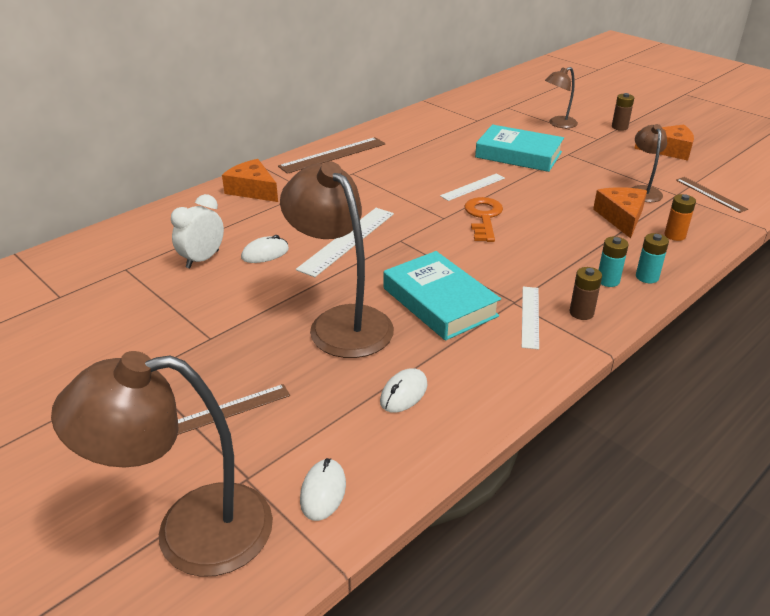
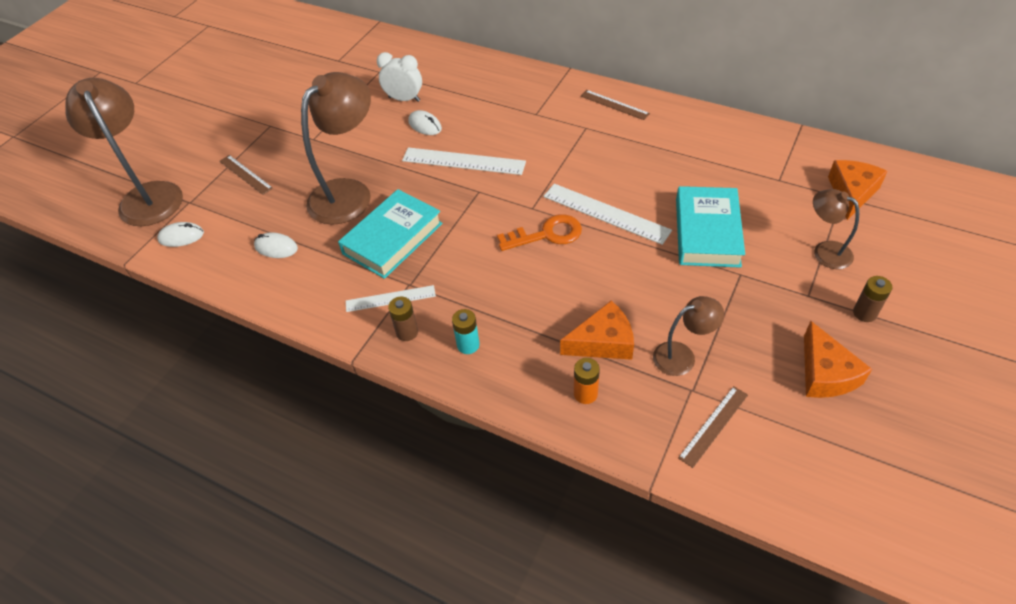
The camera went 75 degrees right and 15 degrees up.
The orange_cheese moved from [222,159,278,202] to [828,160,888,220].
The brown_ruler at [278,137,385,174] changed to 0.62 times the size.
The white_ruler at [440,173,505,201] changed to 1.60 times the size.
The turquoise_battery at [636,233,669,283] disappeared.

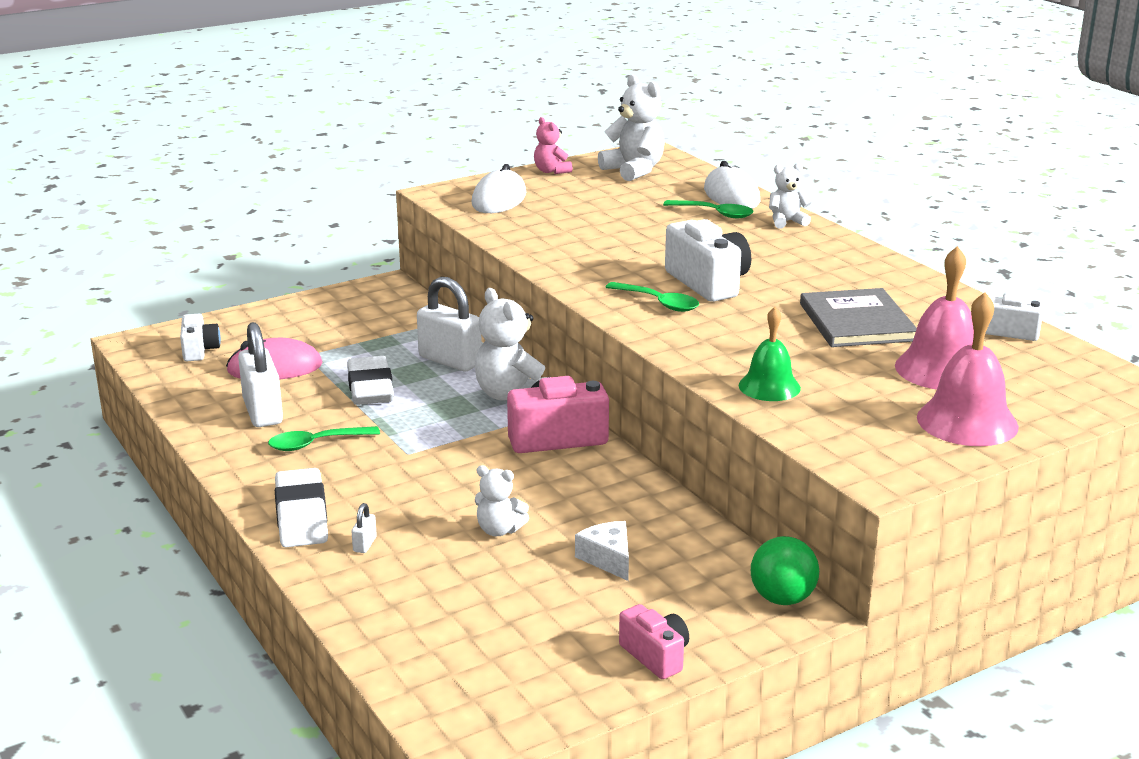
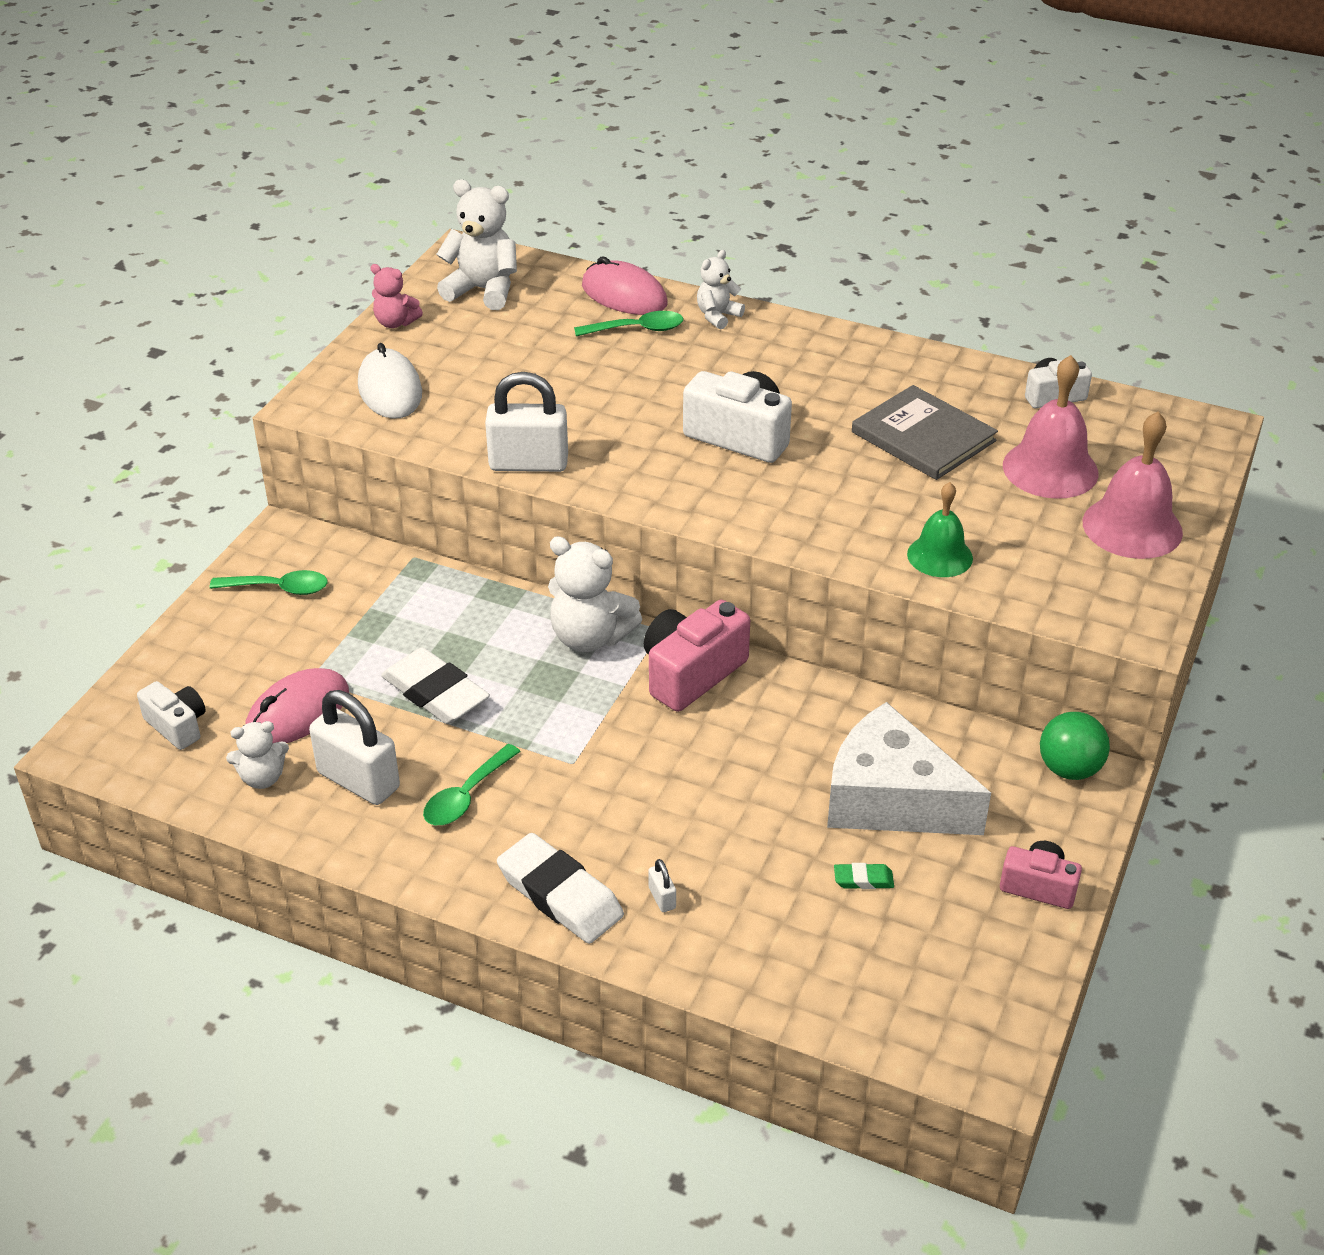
The camera went 35 degrees left and 15 degrees up.
The white_padlock moved from [417,277,482,371] to [485,372,568,472].
The white_teddy_bear moved from [475,465,529,536] to [226,721,289,789].
The white_cheese at [575,521,629,581] changed to 2.16 times the size.
The green_spoon moved from [606,282,699,312] to [210,570,328,595].
The white_mouse at [704,161,760,209] became the pink_mouse at [582,256,668,315].
The green_eraser at [834,863,894,889] appeared.

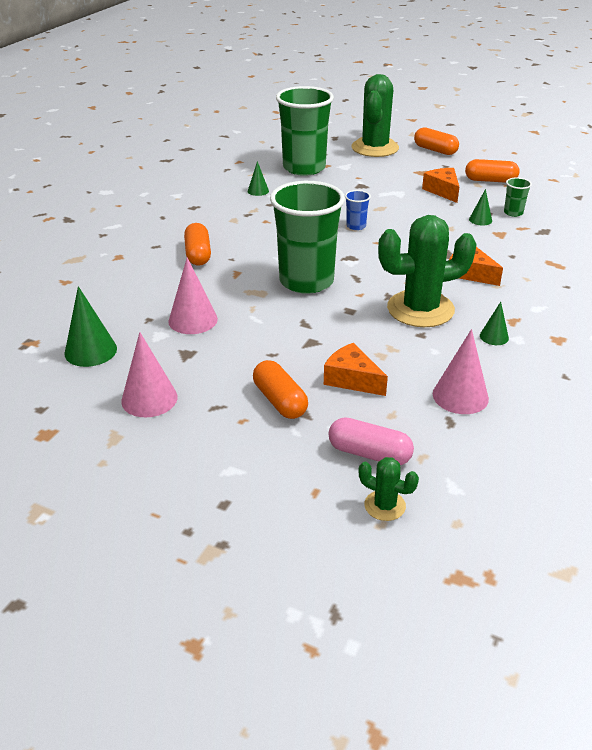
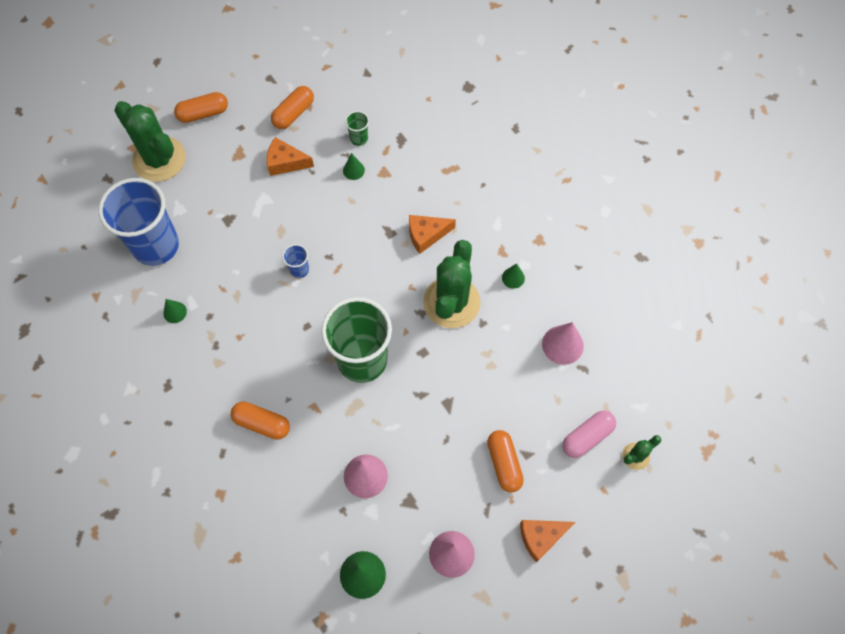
The camera went 60 degrees left and 30 degrees up.
The orange_capsule at [253,360,308,419] turned 75 degrees clockwise.
The green_cup at [276,86,334,176] became the blue_cup at [98,178,179,266].
The orange_cheese moved from [324,343,388,396] to [520,520,575,562].

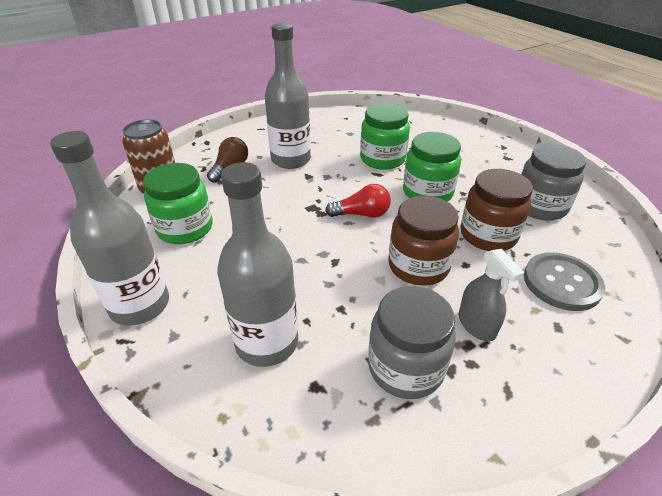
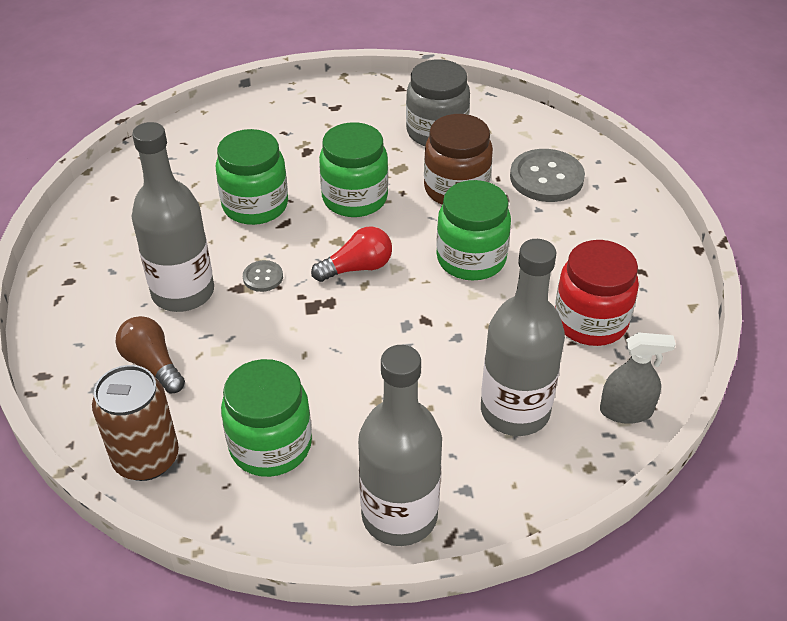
The camera went 65 degrees left and 5 degrees up.
The red_light_bulb at [325,184,391,218] turned 45 degrees clockwise.
The grey_jar at [368,286,456,399] became the red_jar at [555,240,639,346].
The brown_jar at [388,196,459,286] became the green_jar at [436,180,511,280].
The grey_spray_bottle moved from [459,249,524,341] to [600,332,676,424].
The grey_button at [243,260,283,292] appeared.

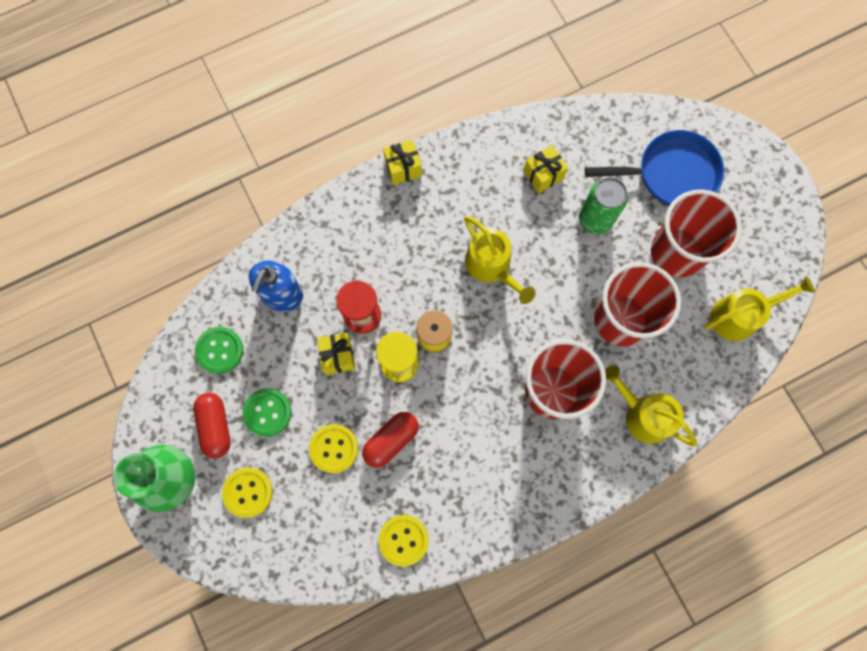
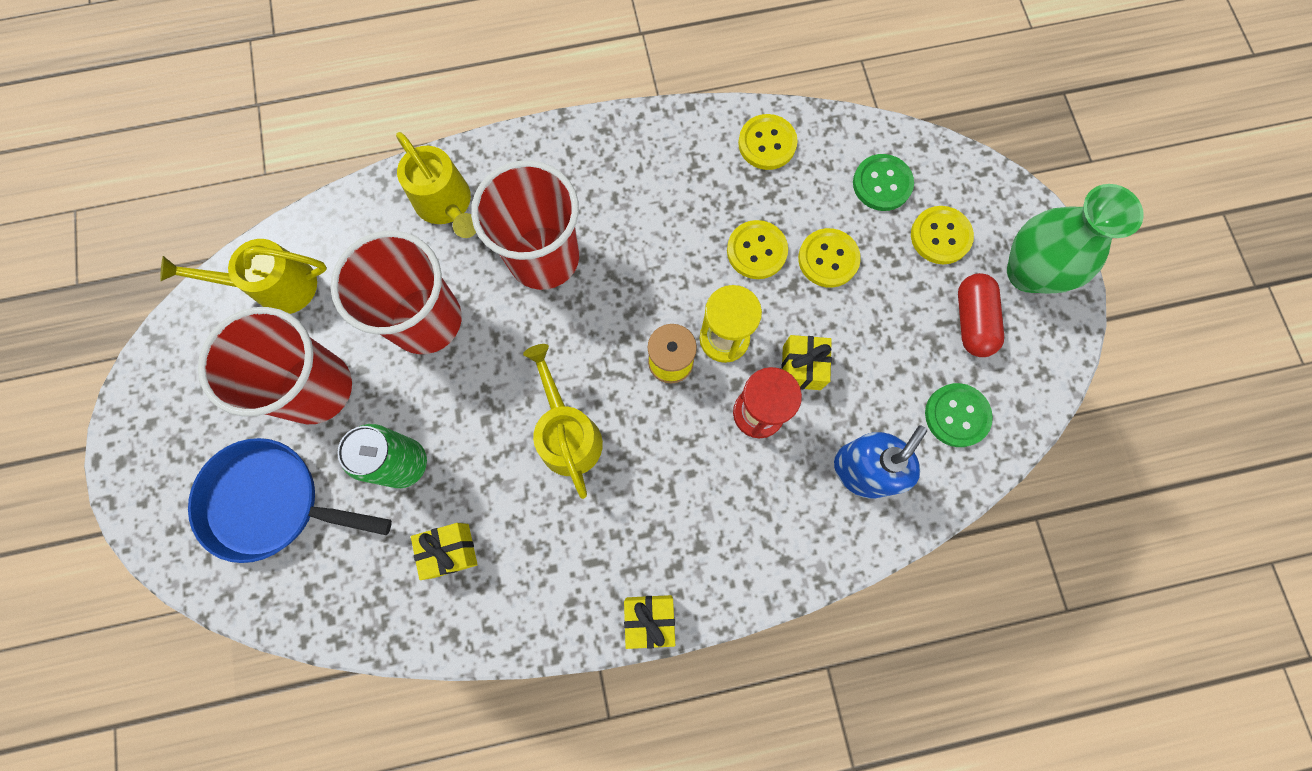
The camera went 165 degrees left and 0 degrees up.
The green_button moved from [242,388,291,437] to [853,154,914,211].
The red_capsule at [362,412,419,468] was replaced by the yellow_button at [727,220,788,279].

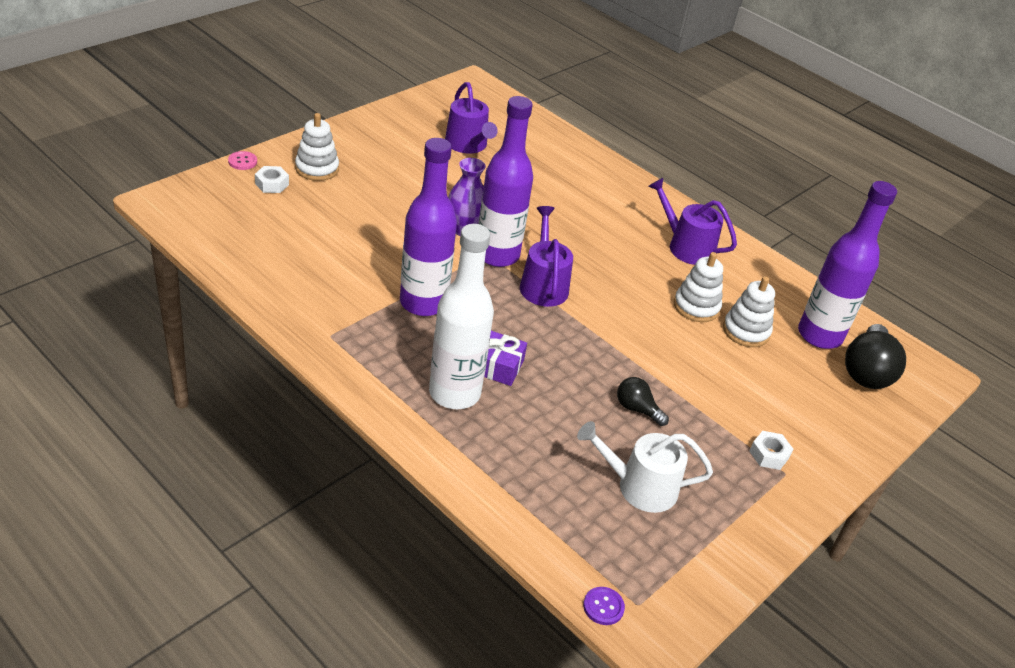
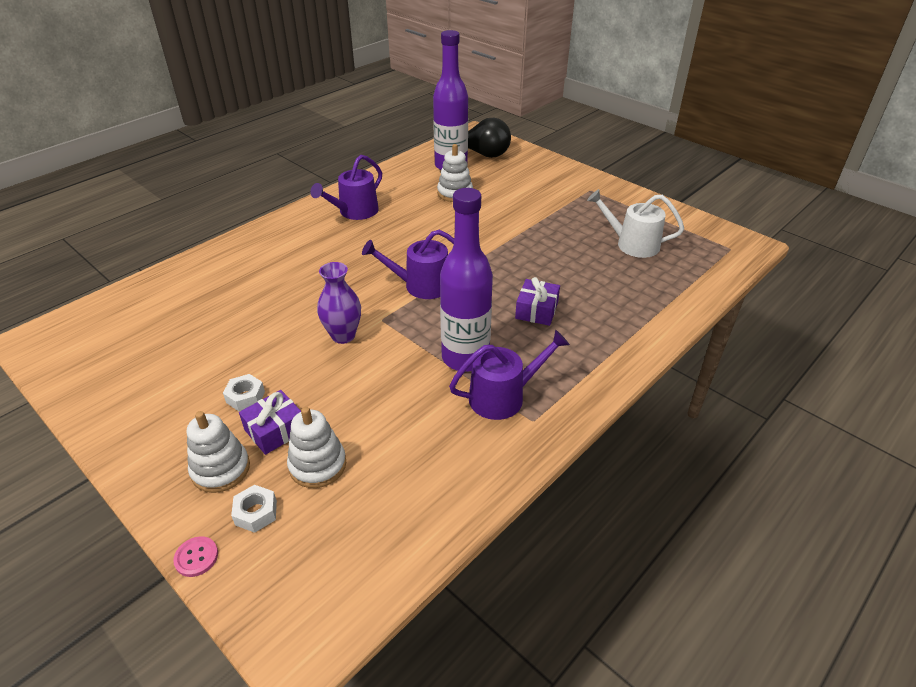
The camera went 85 degrees left and 0 degrees up.
The white_bottle at [429,224,494,409] disappeared.
The purple_watering_can moved from [445,82,498,154] to [449,330,570,420].
The purple_bottle at [479,96,533,267] disappeared.
The white_watering_can at [577,421,713,513] turned 105 degrees clockwise.
The purple_button at [583,587,625,625] disappeared.
The black_light_bulb at [617,377,669,426] disappeared.
The white_stacking_toy moved from [674,252,723,322] to [287,407,346,488].
The white_nut moved from [749,431,793,470] to [223,374,265,411].
The purple_gift at [239,390,301,455] appeared.

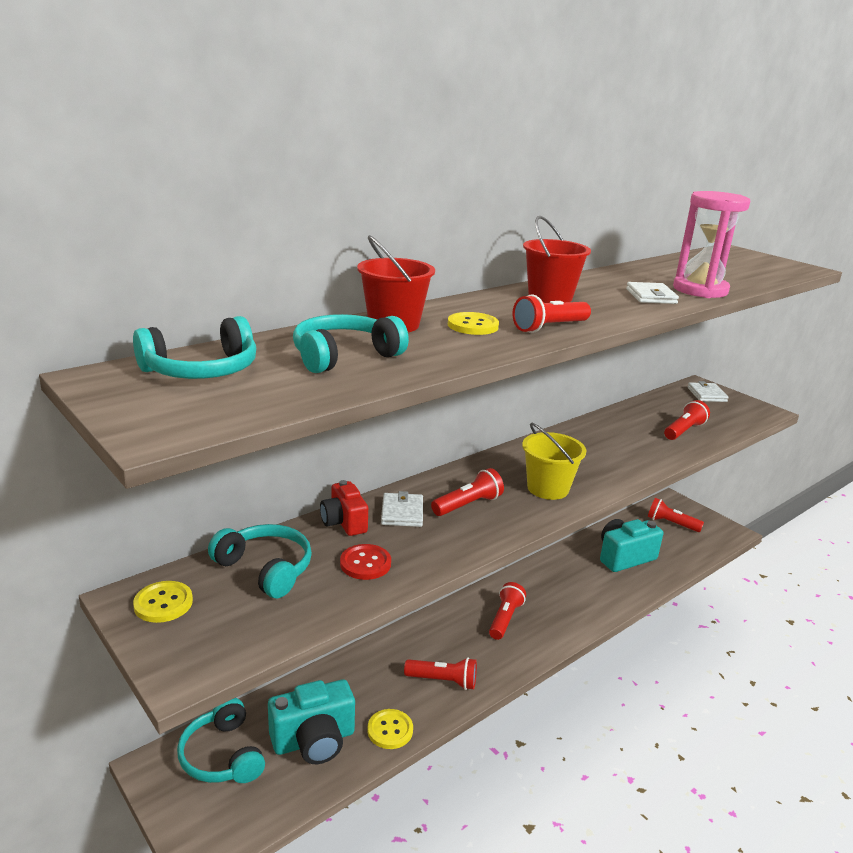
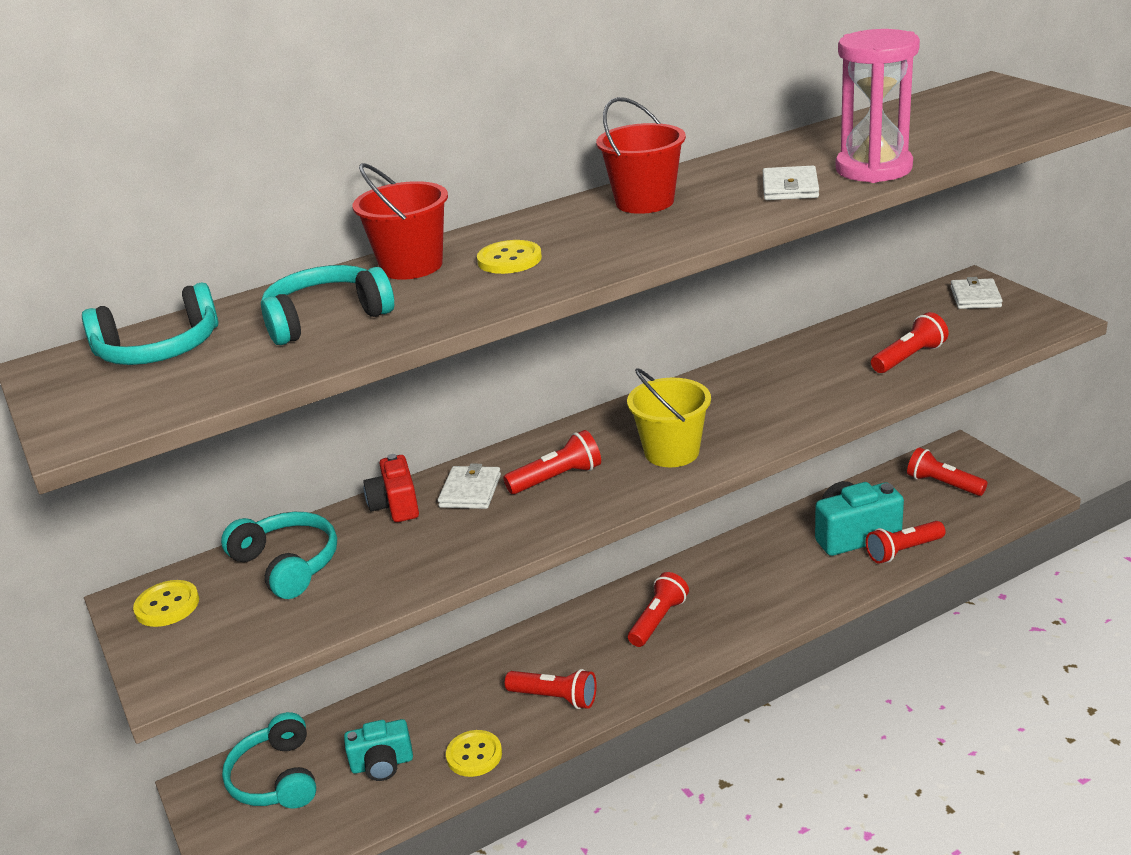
The camera went 15 degrees right and 5 degrees up.
The turquoise_camera at [268,679,355,764] changed to 0.64 times the size.
The red_button at [340,544,391,580] disappeared.
The red_flashlight moved from [512,294,591,333] to [865,521,946,564].

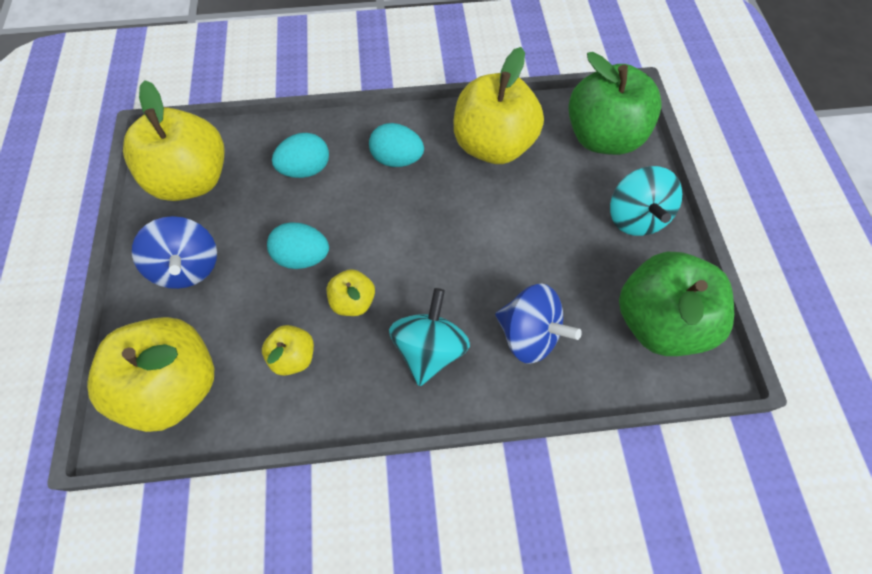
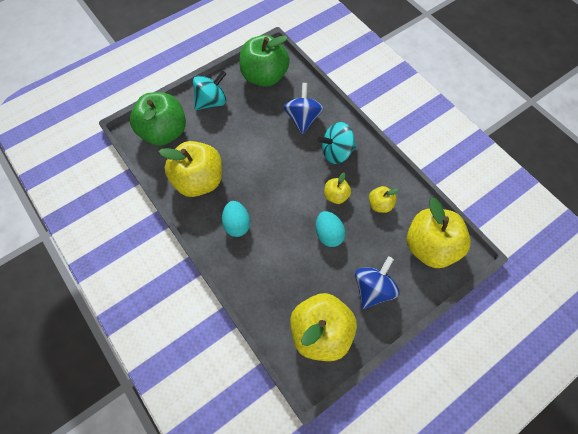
The camera went 120 degrees left and 0 degrees up.
The turquoise_egg at [272,133,329,178] disappeared.

